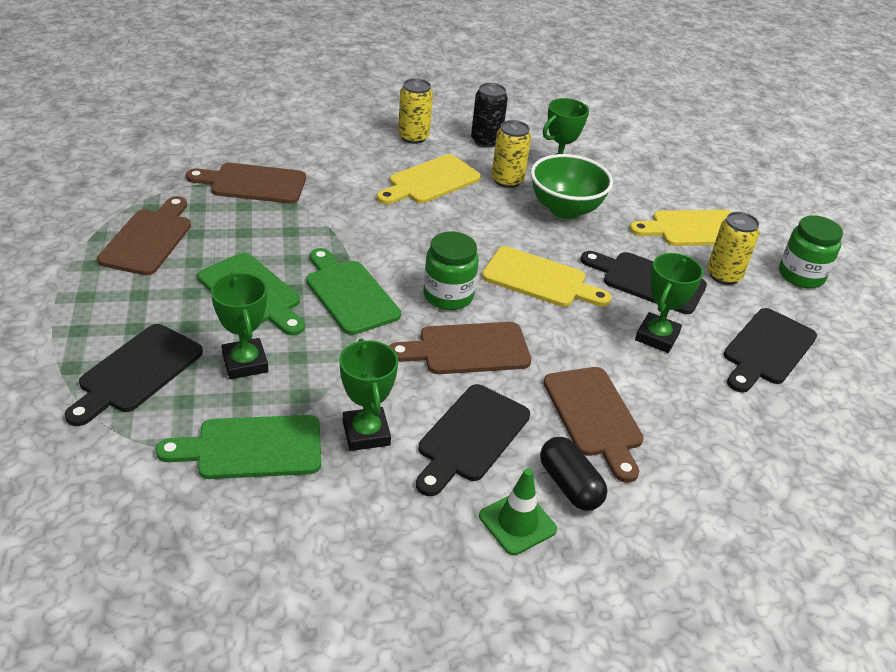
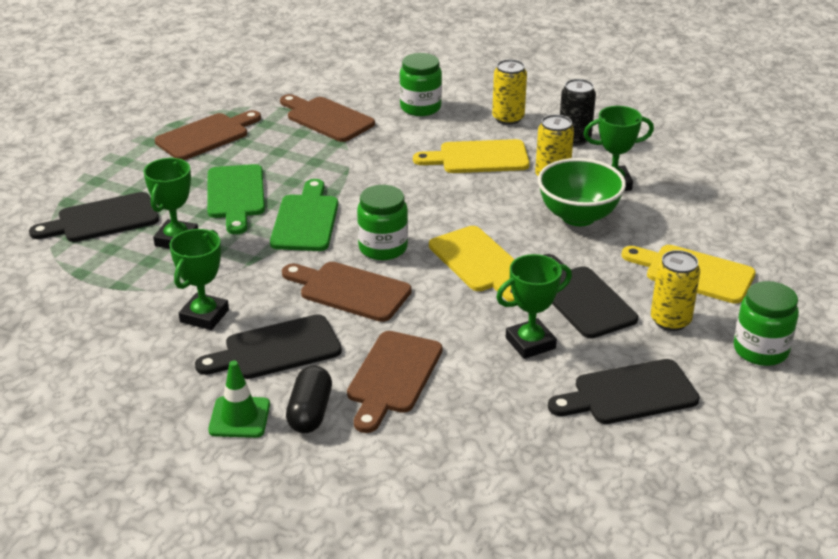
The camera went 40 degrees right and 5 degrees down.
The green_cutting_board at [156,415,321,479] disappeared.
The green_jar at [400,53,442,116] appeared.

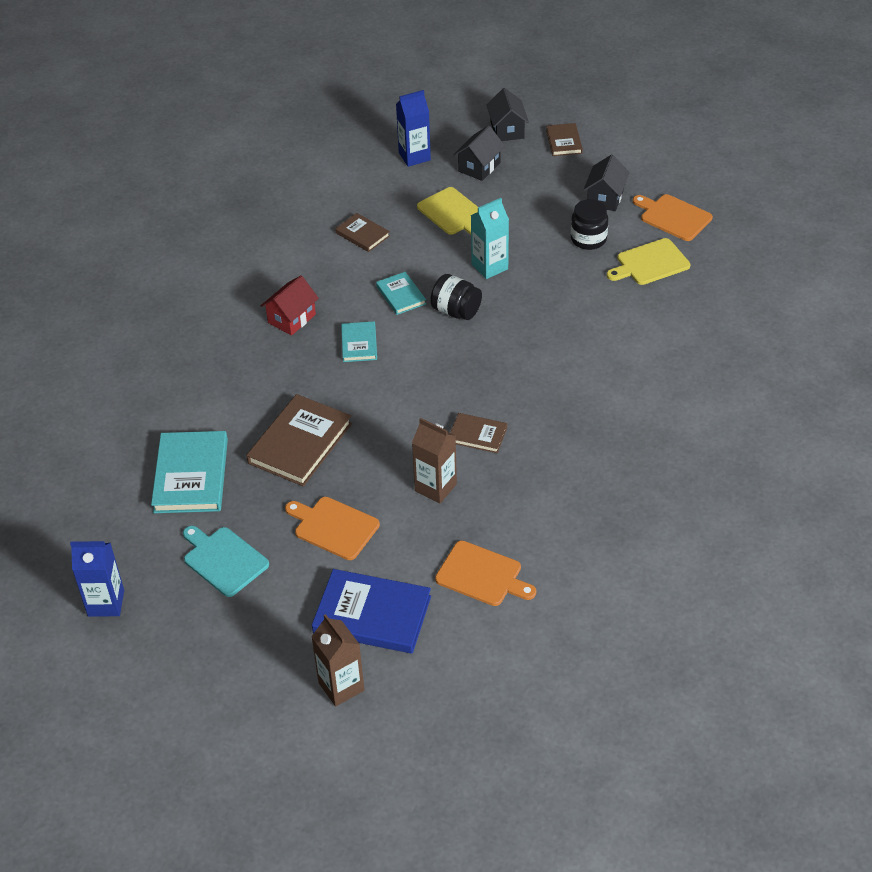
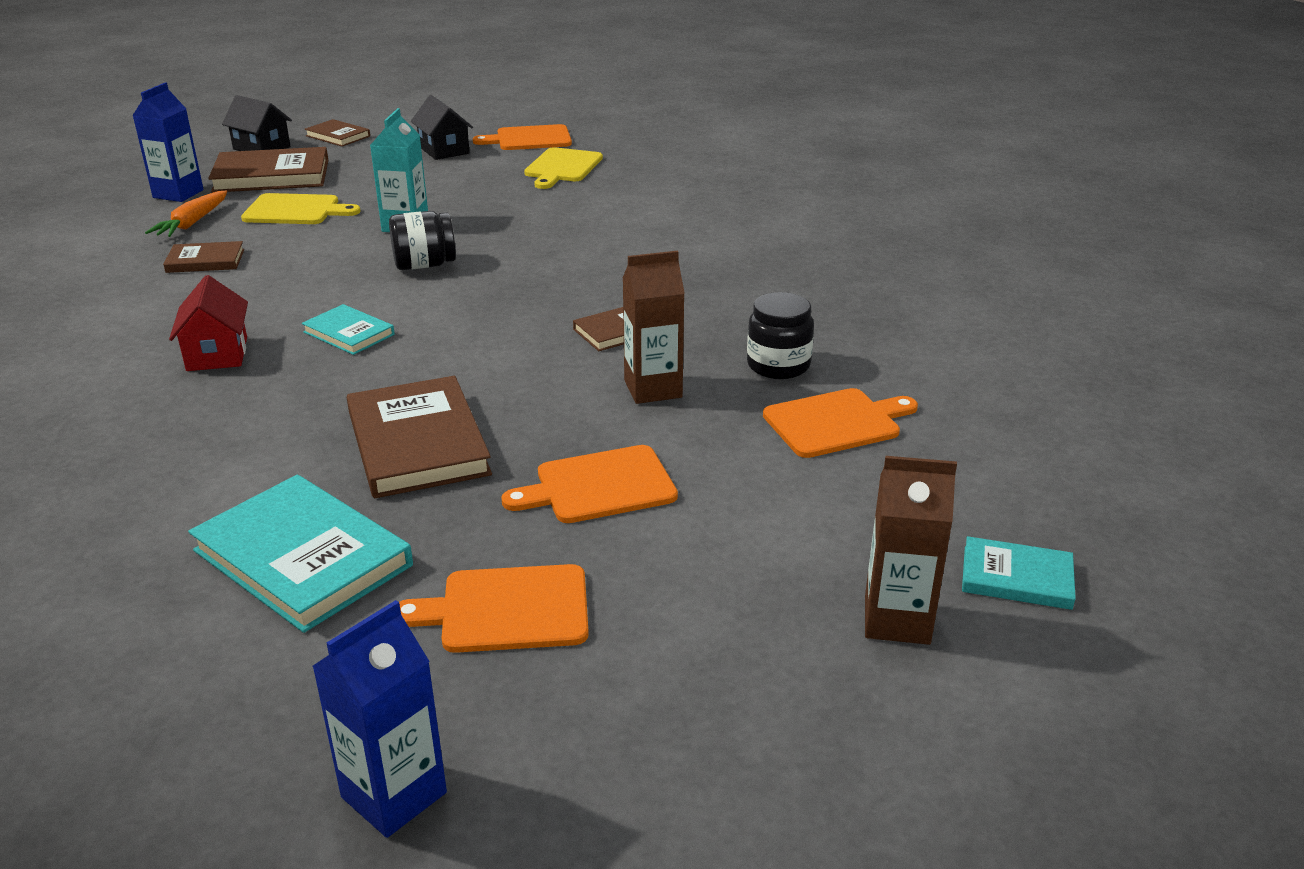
The camera went 50 degrees left and 15 degrees down.
The turquoise_cutting_board at [183,526,269,597] became the orange_cutting_board at [399,564,589,653].
The blue_book at [312,569,431,654] disappeared.
The turquoise_book moved from [376,272,426,315] to [962,536,1076,610].
The black_house at [453,126,505,181] was replaced by the brown_book at [208,147,328,193].
The black_jar moved from [571,199,608,250] to [747,292,814,379].
The orange_carrot at [145,191,227,237] appeared.

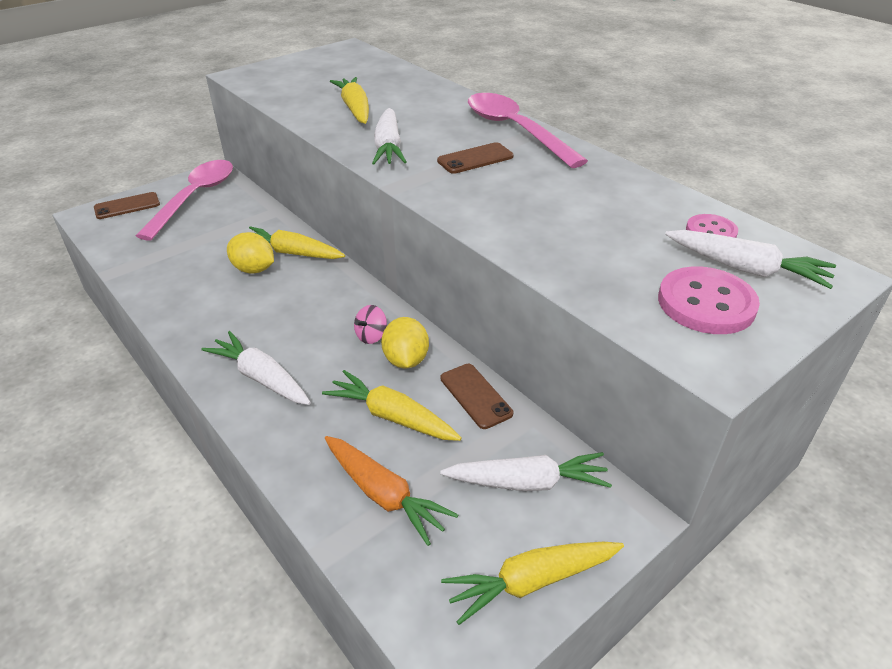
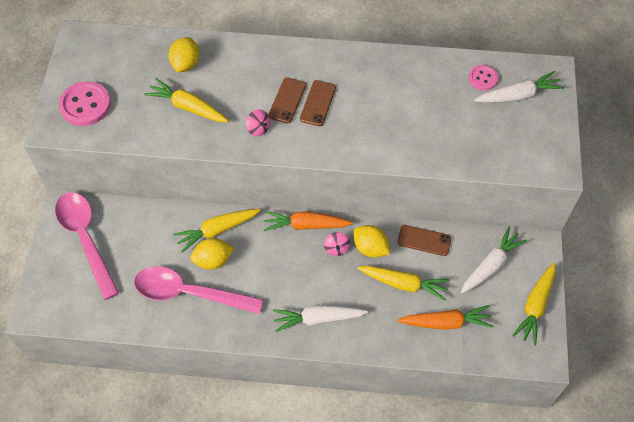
The camera went 45 degrees left and 20 degrees up.
The brown_phone moved from [94,192,160,219] to [268,77,306,123].
The yellow_carrot at [322,370,462,441] turned 150 degrees counterclockwise.
The white_carrot at [372,108,407,165] was replaced by the pink_spinning_top at [246,109,270,137].
The pink_spoon moved from [468,93,588,168] to [134,266,263,314].
The pink_button moved from [658,266,760,334] to [59,81,111,126].
The yellow_lemon at [168,37,200,72] appeared.
The orange_carrot at [264,211,353,231] appeared.

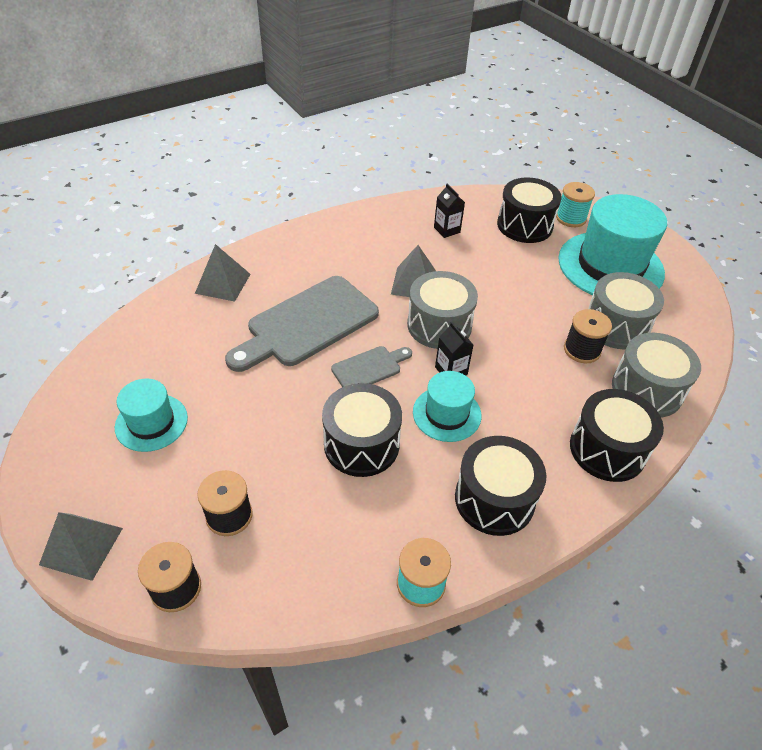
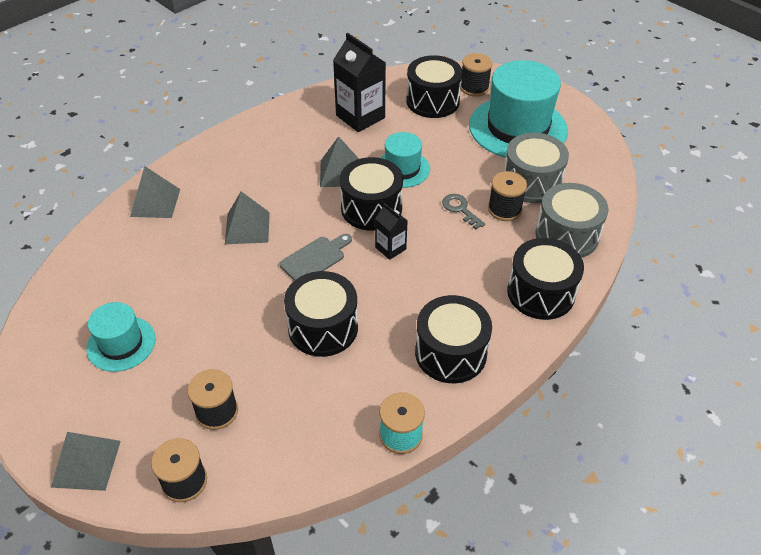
The camera went 10 degrees left and 0 degrees up.
The grey_cutting_board at [225,276,379,372] was replaced by the grey_pyramid at [225,191,270,244].
The grey_drum at [407,271,478,349] became the black_drum at [340,157,403,231].
The turquoise_hat moved from [413,371,482,442] to [380,132,430,188].
The black_carton at [434,184,465,238] changed to 1.86 times the size.
The turquoise_spool at [556,182,595,227] became the black_spool at [461,53,493,97].
The grey_key at [442,194,485,230] appeared.

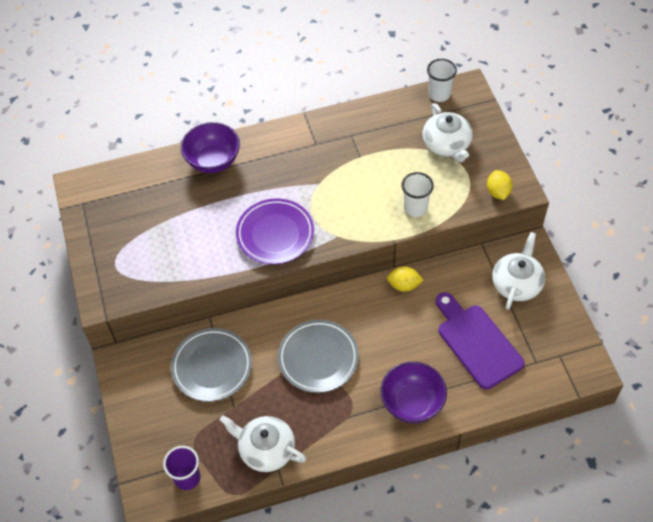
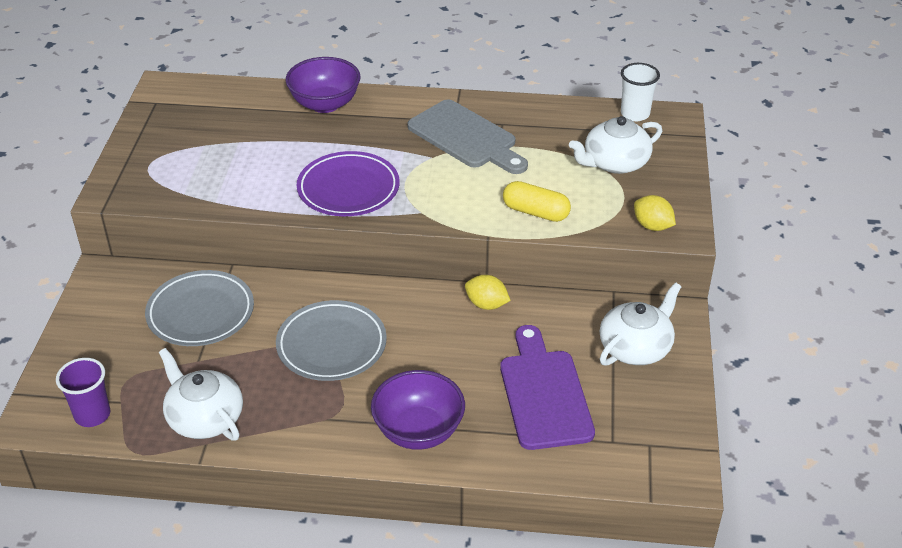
The camera went 20 degrees right and 15 degrees down.
The white_cup at [401,172,434,217] was replaced by the yellow_capsule at [503,181,571,222].
The white_teapot at [422,103,473,163] turned 60 degrees clockwise.
The yellow_lemon at [487,170,512,200] turned 60 degrees counterclockwise.
The grey_cutting_board at [408,100,528,174] appeared.

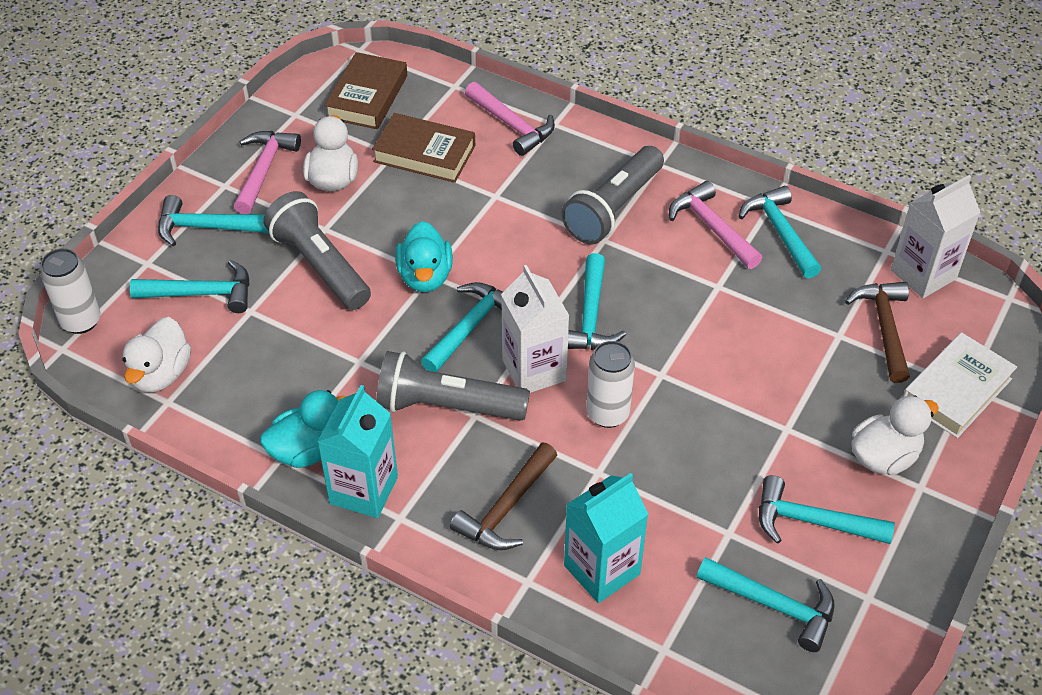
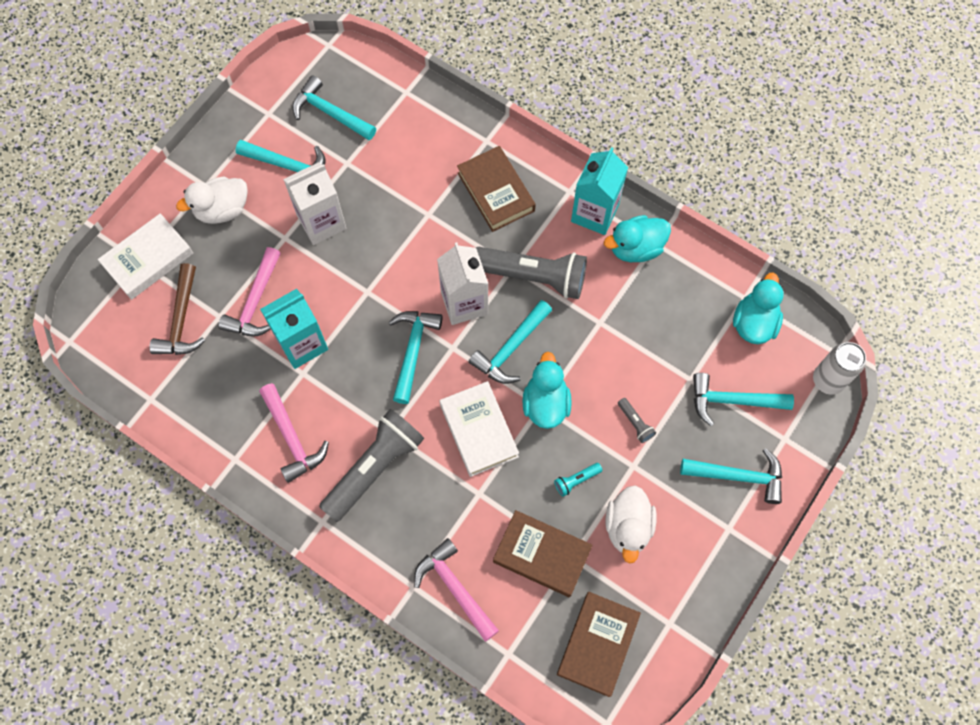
The camera went 175 degrees left and 20 degrees up.
The white_duck at [122,317,191,392] became the turquoise_duck at [733,273,784,344].
The pink_hammer moved from [234,131,301,214] to [218,247,281,337].
The grey_flashlight at [263,191,371,310] changed to 0.41 times the size.
The brown_hammer at [450,443,557,550] was replaced by the brown_book at [457,146,536,232].
The turquoise_carton moved from [564,473,648,603] to [260,289,328,369].
The white_can at [587,341,635,428] disappeared.
The turquoise_hammer at [738,186,821,279] disappeared.
The white_carton moved from [891,175,981,298] to [283,162,346,245].
The white_book at [440,381,519,477] appeared.
The turquoise_flashlight at [554,463,602,497] appeared.

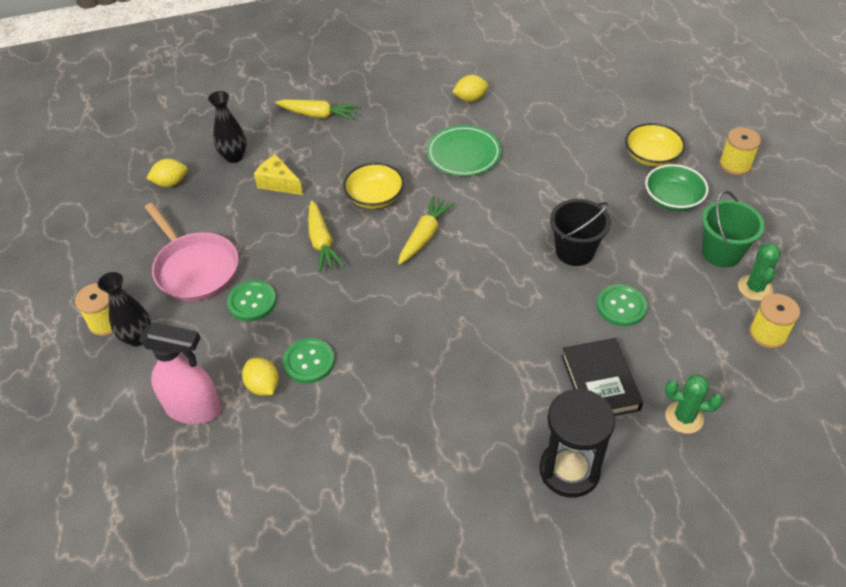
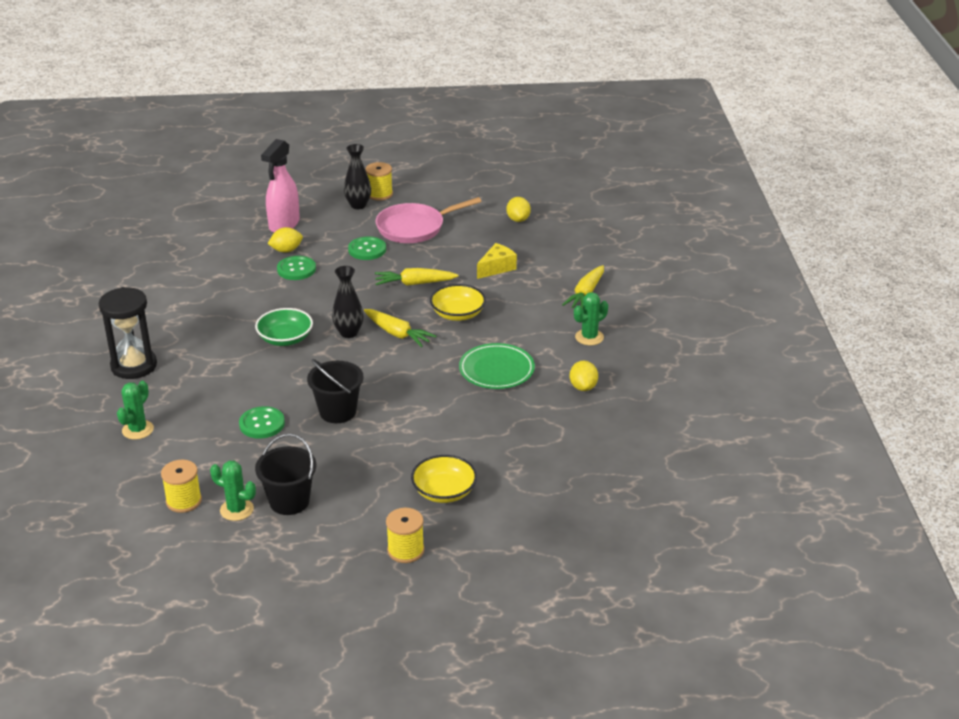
The camera went 100 degrees right and 15 degrees down.
The black_vase moved from [208,91,247,163] to [332,266,364,338].
The black_book at [561,338,643,416] disappeared.
The green_bowl moved from [645,164,708,211] to [255,308,313,346].
The green_bucket at [702,191,765,268] became the black_bucket at [255,434,316,515].
The green_cactus at [574,292,608,345] appeared.

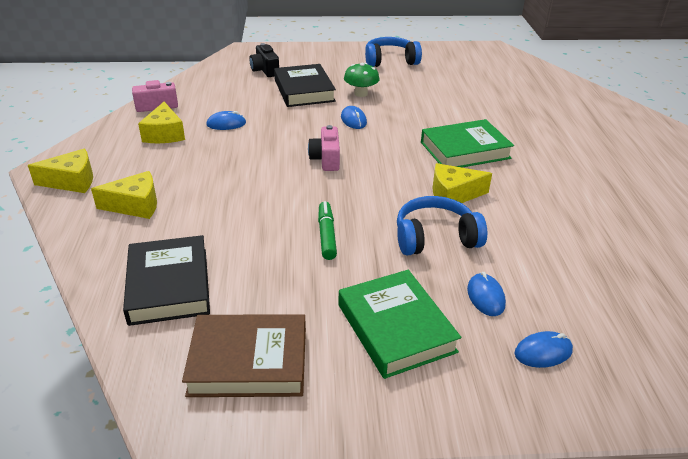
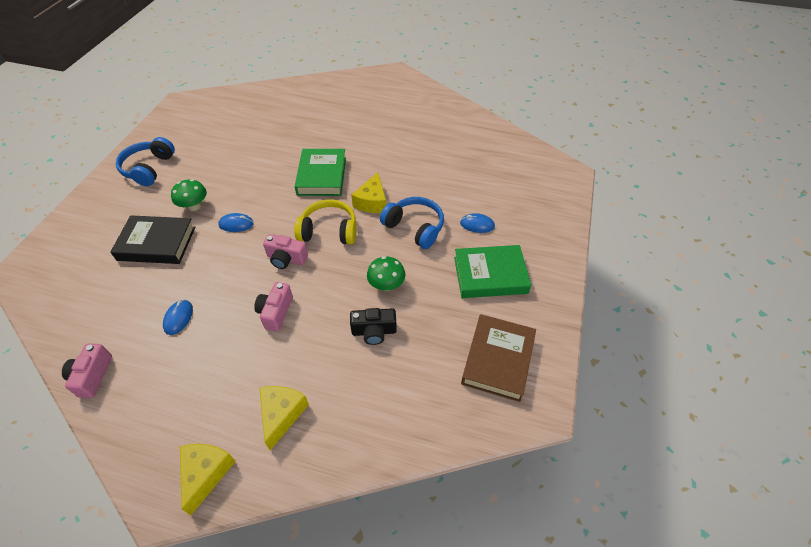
The camera went 70 degrees left and 15 degrees up.
The black_book at [123,235,210,326] disappeared.
The yellow_cheese at [138,102,185,143] disappeared.
The black_camera moved from [249,43,279,77] to [350,308,397,345].
The green_marker at [318,201,337,260] was replaced by the green_mushroom at [367,256,405,291].
The blue_headphones at [397,196,487,255] turned 120 degrees clockwise.
The blue_mouse at [515,331,573,368] disappeared.
The pink_camera at [254,282,293,331] appeared.
The yellow_headphones at [294,199,357,245] appeared.

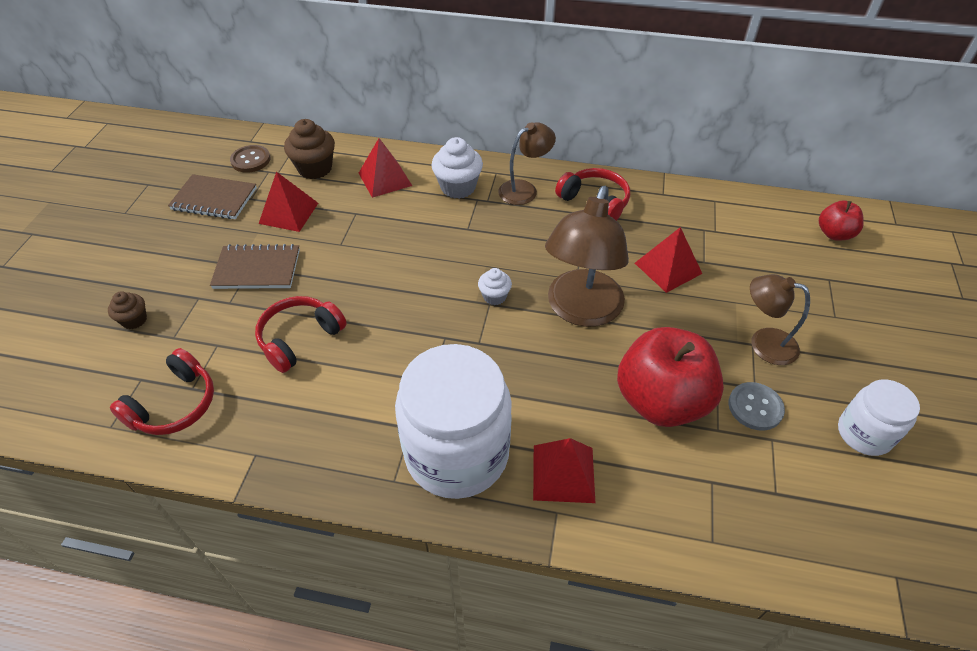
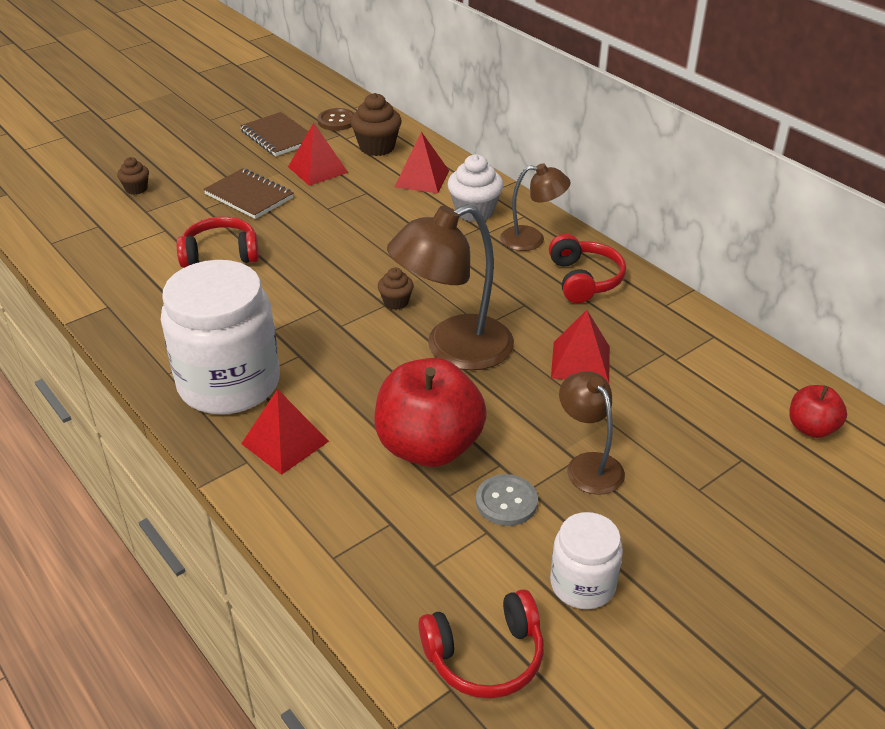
The camera went 40 degrees right and 10 degrees down.
The red_headphones moved from [110,348,214,435] to [418,589,544,698].
The white_cupcake at [478,268,512,305] became the brown_cupcake at [378,268,414,310].

